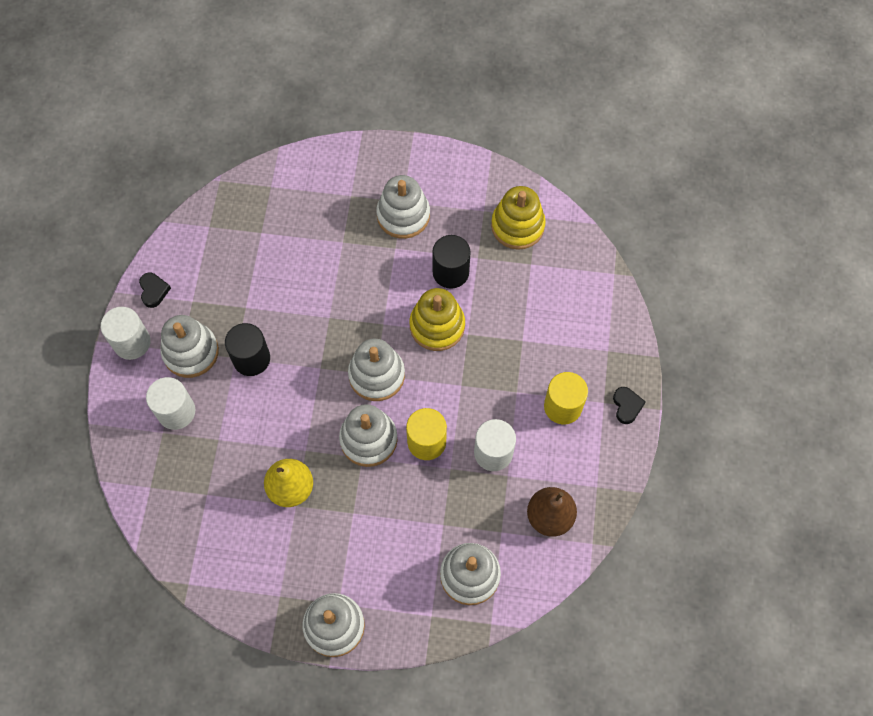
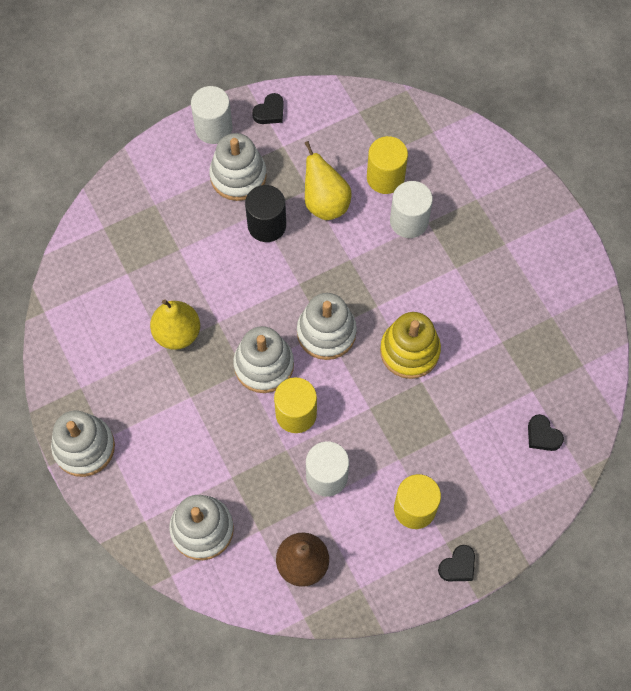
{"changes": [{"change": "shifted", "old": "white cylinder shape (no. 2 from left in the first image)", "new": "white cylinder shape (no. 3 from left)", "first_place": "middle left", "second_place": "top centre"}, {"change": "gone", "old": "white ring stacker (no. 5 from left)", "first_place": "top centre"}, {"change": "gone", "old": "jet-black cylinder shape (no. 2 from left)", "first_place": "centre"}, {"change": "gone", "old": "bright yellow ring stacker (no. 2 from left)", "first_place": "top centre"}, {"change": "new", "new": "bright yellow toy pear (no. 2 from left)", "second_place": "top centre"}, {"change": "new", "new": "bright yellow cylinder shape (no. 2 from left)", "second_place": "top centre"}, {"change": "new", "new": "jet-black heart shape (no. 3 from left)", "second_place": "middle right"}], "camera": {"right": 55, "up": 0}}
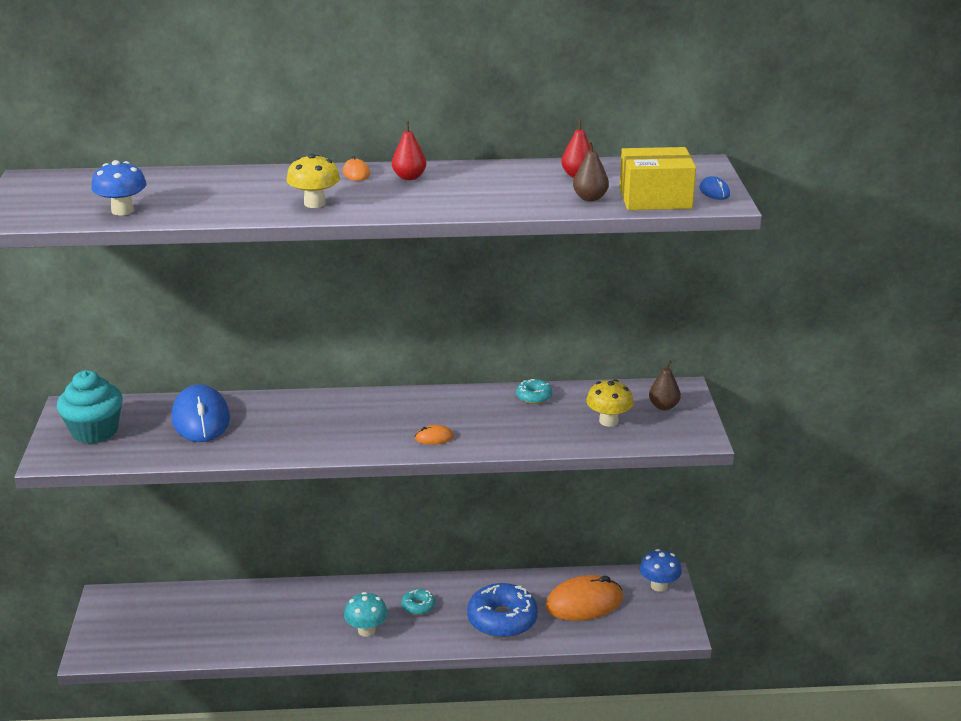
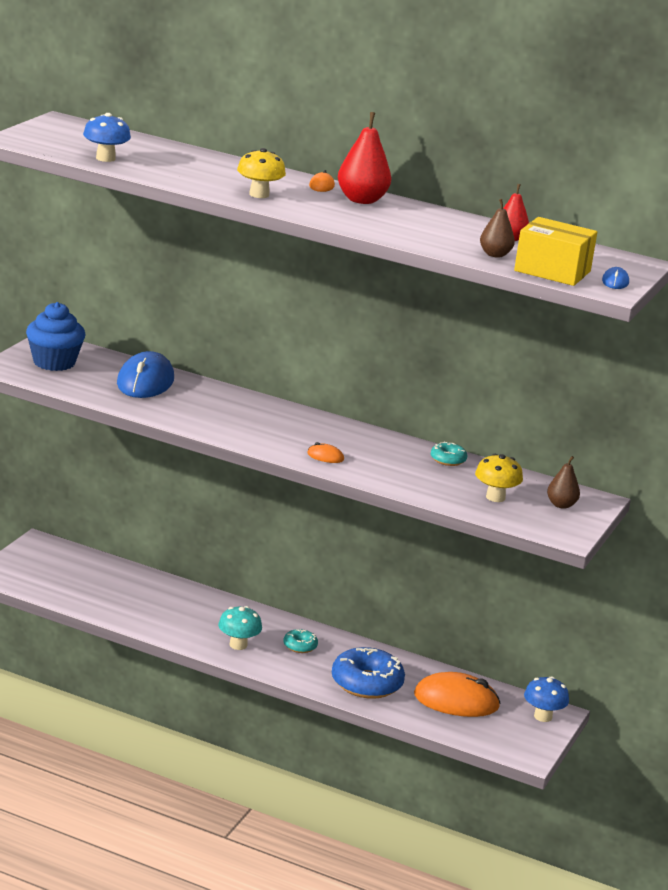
{"changes": [{"change": "repainted", "old": "aqua fairy cake", "new": "royal blue fairy cake", "first_place": "middle left", "second_place": "middle left"}, {"change": "scaled", "old": "scarlet toy pear (no. 1 from left)", "first_place": "top centre", "second_place": "top centre", "factor": 1.63}], "camera": {"right": 25, "up": -5}}
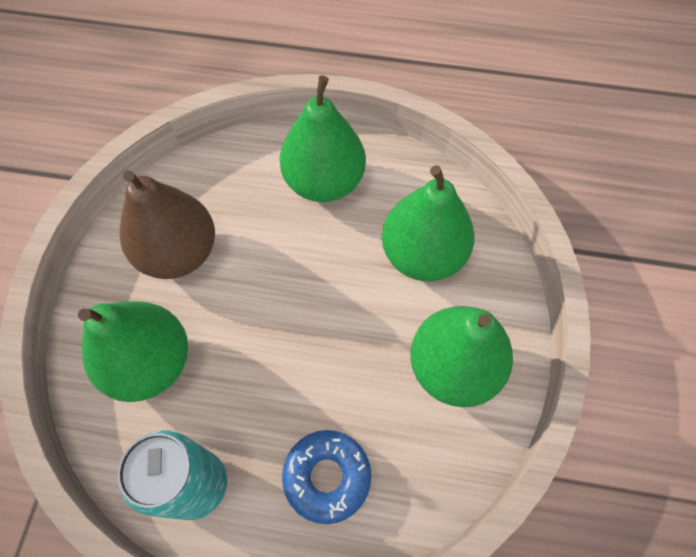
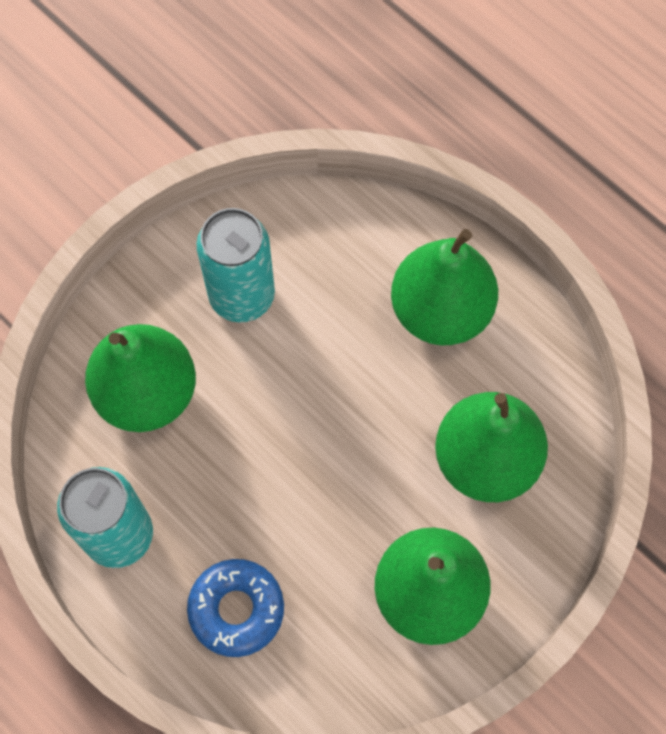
{"changes": [{"change": "swapped", "old": "russet toy pear", "new": "aqua soda can (no. 2 from left)", "first_place": "middle left", "second_place": "centre"}], "camera": {"right": 35, "up": 5}}
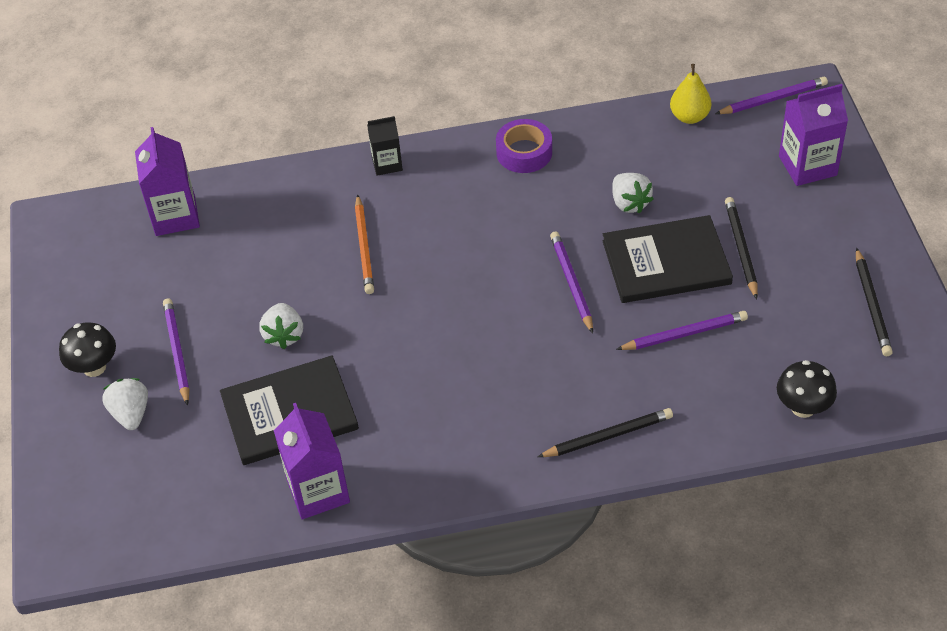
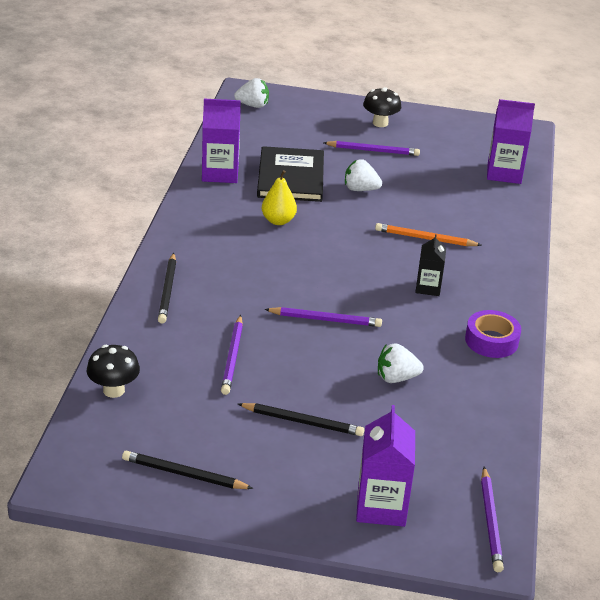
{"changes": [{"change": "shifted", "old": "white berry (no. 1 from left)", "first_place": "middle left", "second_place": "top centre"}, {"change": "shifted", "old": "jet-black milk carton", "first_place": "top centre", "second_place": "middle right"}, {"change": "gone", "old": "jet-black hardback (no. 2 from left)", "first_place": "middle right"}, {"change": "shifted", "old": "bright yellow toy pear", "first_place": "top right", "second_place": "top centre"}], "camera": {"right": 105, "up": -15}}
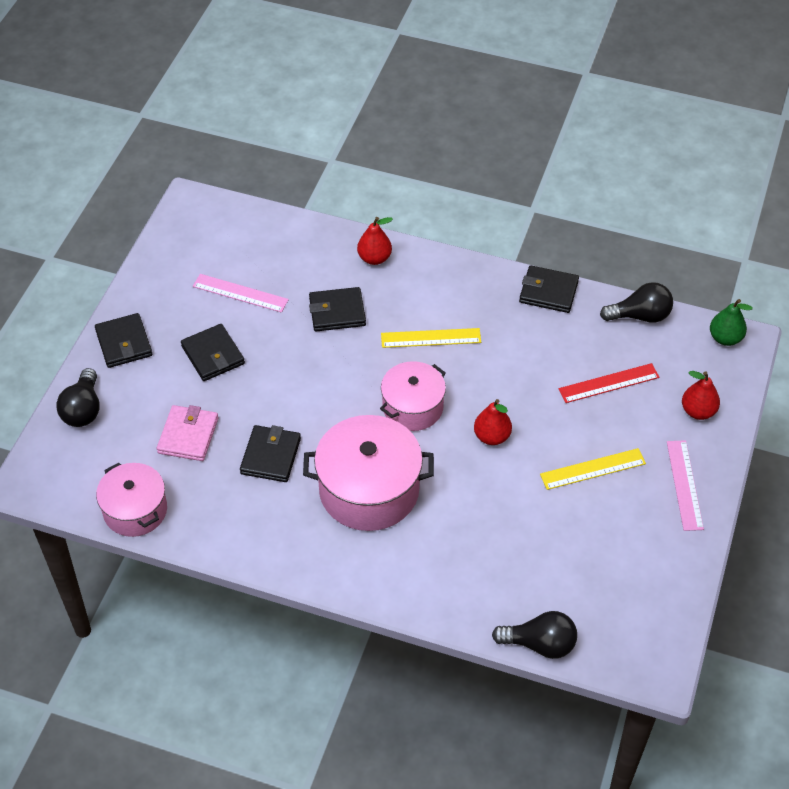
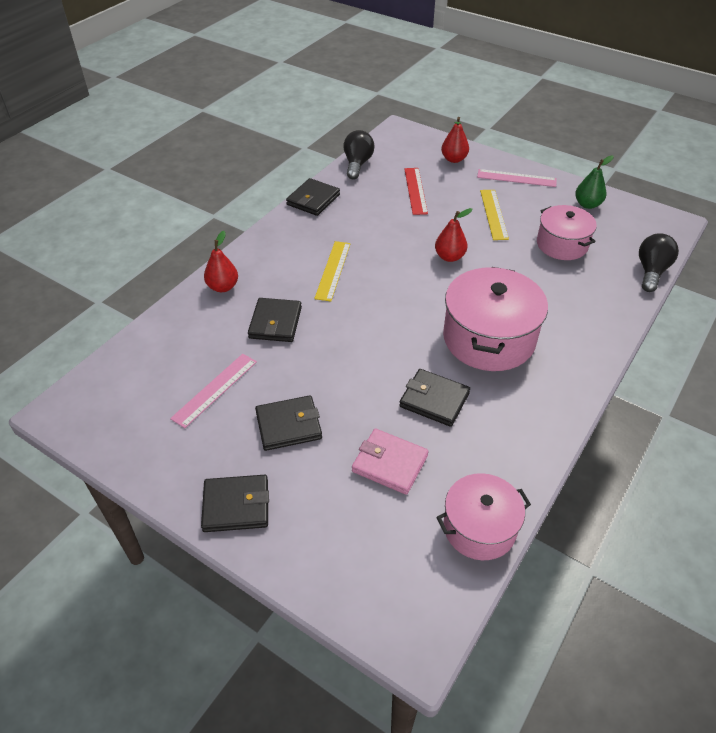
{"changes": [{"change": "gone", "old": "jet-black lightbulb (no. 1 from left)", "first_place": "middle left"}, {"change": "shifted", "old": "pink stockpot (no. 3 from left)", "first_place": "centre", "second_place": "top right"}, {"change": "shifted", "old": "leaf-green toy pear", "first_place": "middle right", "second_place": "top right"}], "camera": {"right": -75, "up": -5}}
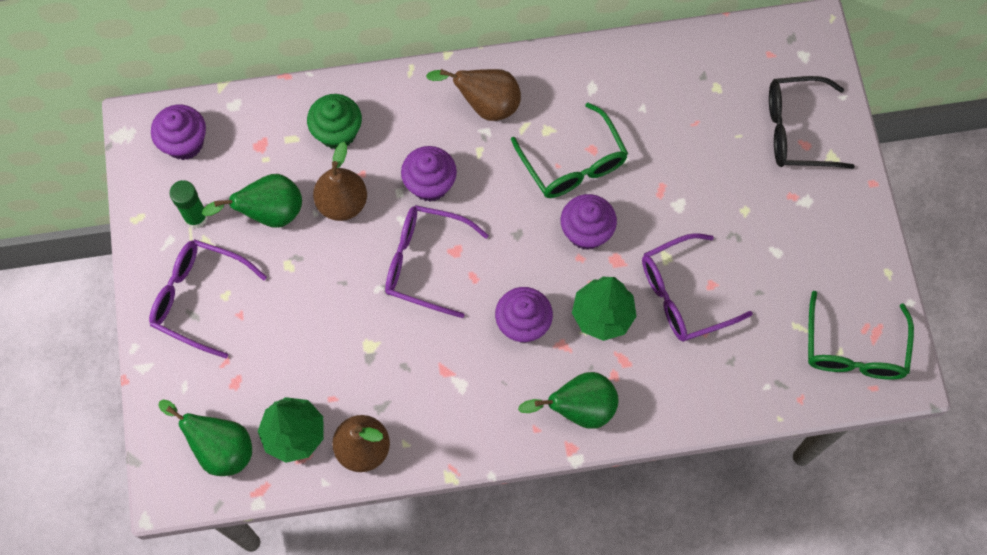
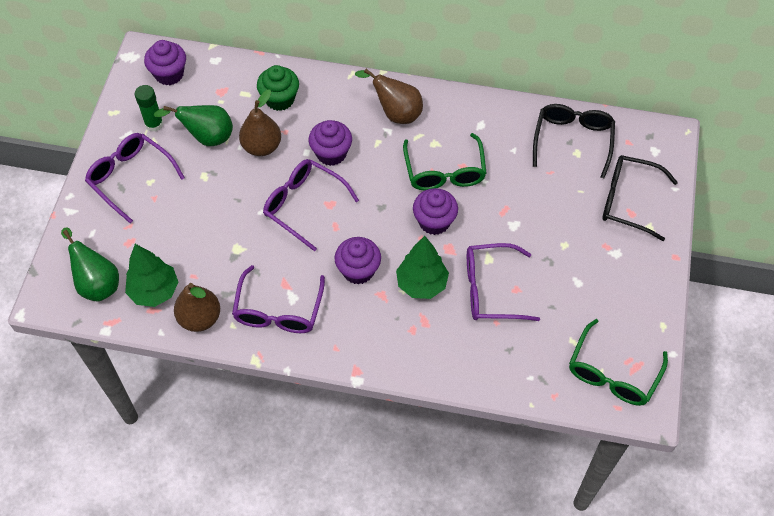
{"changes": [{"change": "gone", "old": "leaf-green toy pear (no. 3 from left)", "first_place": "bottom centre"}, {"change": "new", "new": "purple eyeglasses (no. 2 from left)", "second_place": "centre"}, {"change": "new", "new": "jet-black eyeglasses (no. 1 from left)", "second_place": "top right"}], "camera": {"right": 20, "up": -10}}
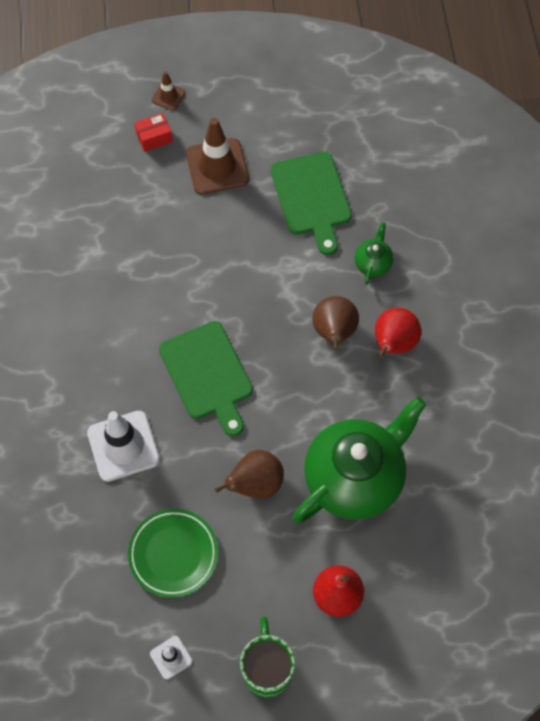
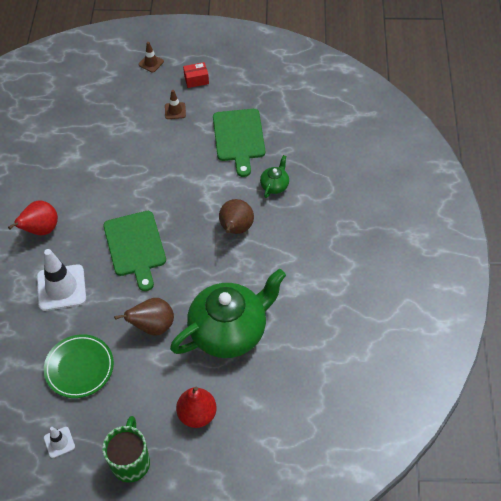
{"changes": [{"change": "shifted", "old": "scarlet box", "first_place": "top left", "second_place": "top centre"}, {"change": "scaled", "old": "russet safety cone (no. 2 from left)", "first_place": "top centre", "second_place": "top centre", "factor": 0.5}, {"change": "shifted", "old": "scarlet toy pear (no. 2 from left in the first image)", "new": "scarlet toy pear (no. 1 from left)", "first_place": "middle right", "second_place": "middle left"}], "camera": {"right": 10, "up": -10}}
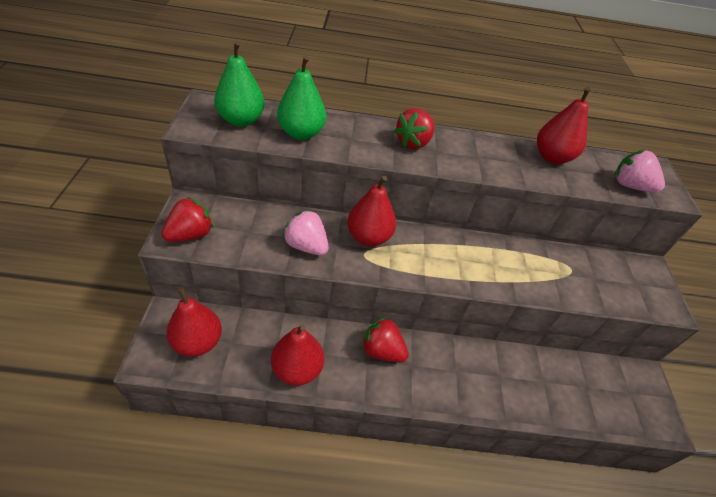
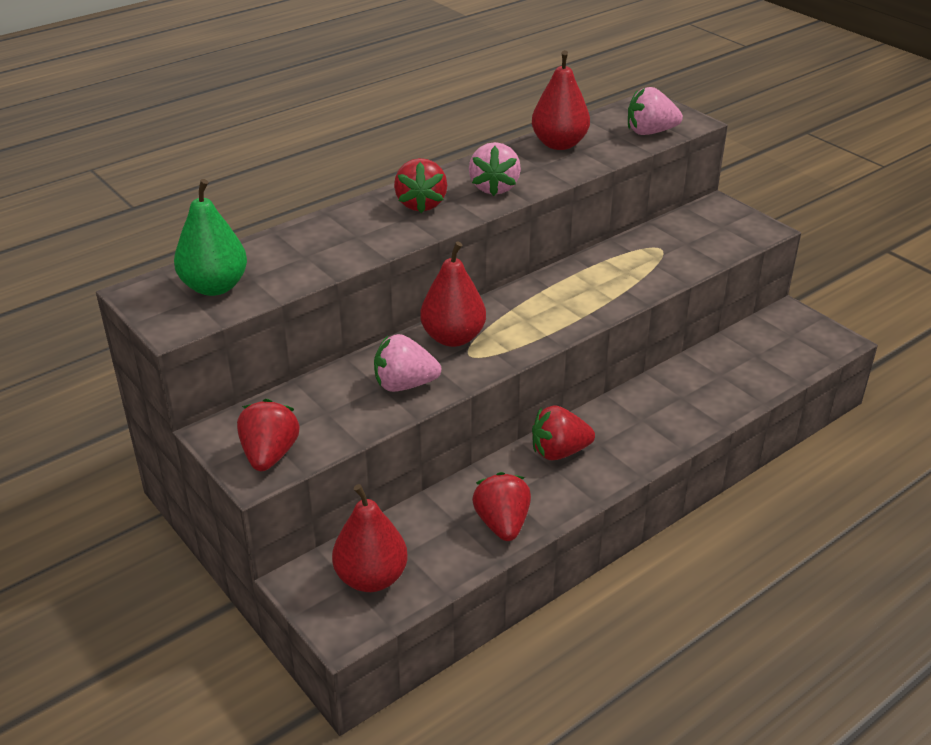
{"changes": [{"change": "swapped", "old": "scarlet toy pear (no. 2 from left)", "new": "scarlet berry (no. 3 from left)", "first_place": "bottom centre", "second_place": "bottom centre"}, {"change": "gone", "old": "leaf-green toy pear (no. 2 from left)", "first_place": "top centre"}, {"change": "new", "new": "pink berry (no. 2 from left)", "second_place": "top centre"}], "camera": {"right": -35, "up": -10}}
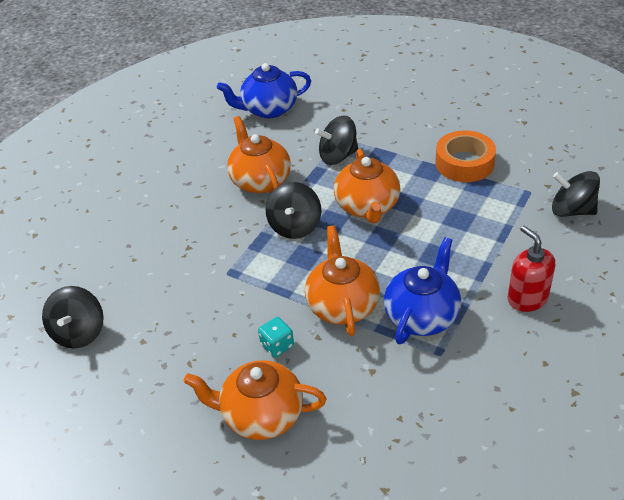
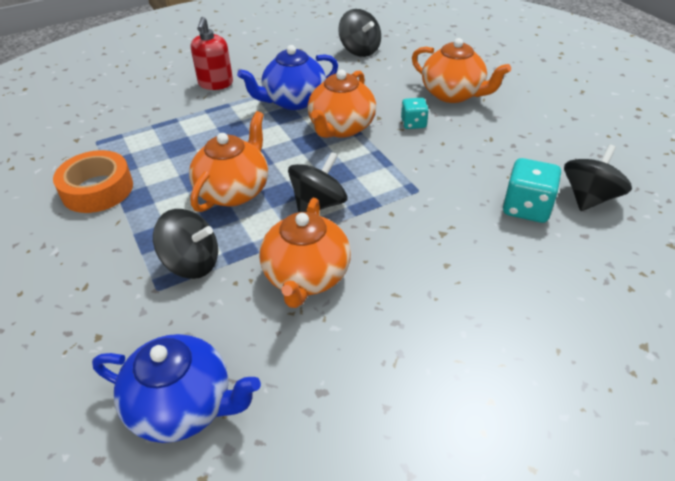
{"changes": [{"change": "shifted", "old": "jet-black whirligig (no. 4 from left in the first image)", "new": "jet-black whirligig (no. 3 from left)", "first_place": "middle right", "second_place": "top centre"}, {"change": "new", "new": "aqua game die (no. 2 from left)", "second_place": "middle right"}], "camera": {"right": -150, "up": 0}}
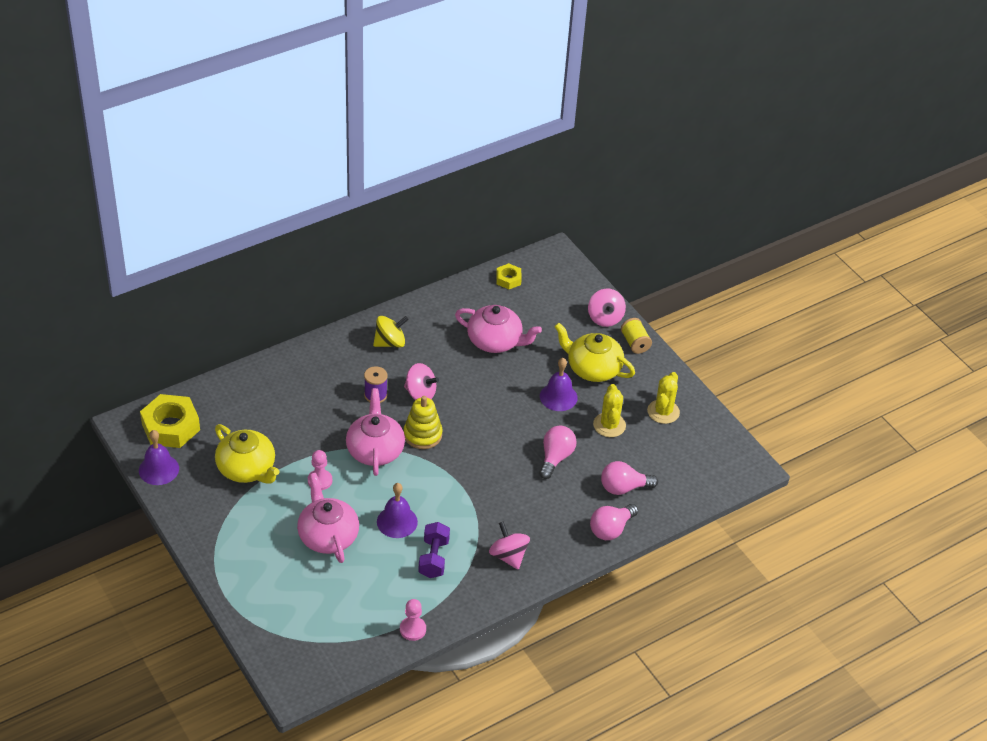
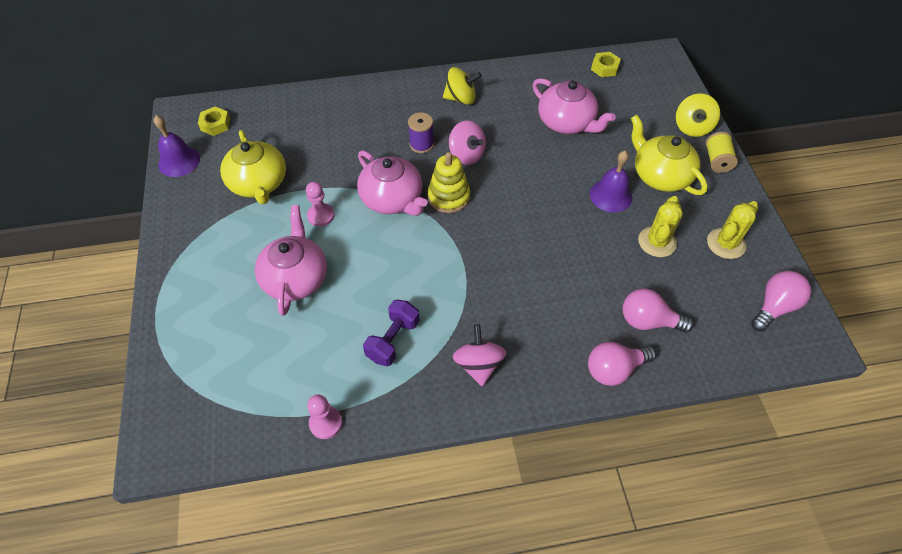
{"changes": [{"change": "scaled", "old": "bright yellow hexagon nut (no. 1 from left)", "first_place": "middle left", "second_place": "top left", "factor": 0.52}, {"change": "rotated", "old": "pink tea pot (no. 2 from left)", "first_place": "centre", "second_place": "top centre", "degrees": 120}, {"change": "gone", "old": "purple hand bell (no. 2 from left)", "first_place": "bottom centre"}, {"change": "shifted", "old": "pink lightbulb (no. 1 from left in the first image)", "new": "pink lightbulb (no. 3 from left)", "first_place": "centre", "second_place": "middle right"}, {"change": "repainted", "old": "pink whirligig (no. 3 from left)", "new": "bright yellow whirligig (no. 2 from left)", "first_place": "centre", "second_place": "top right"}], "camera": {"right": 25, "up": 10}}
